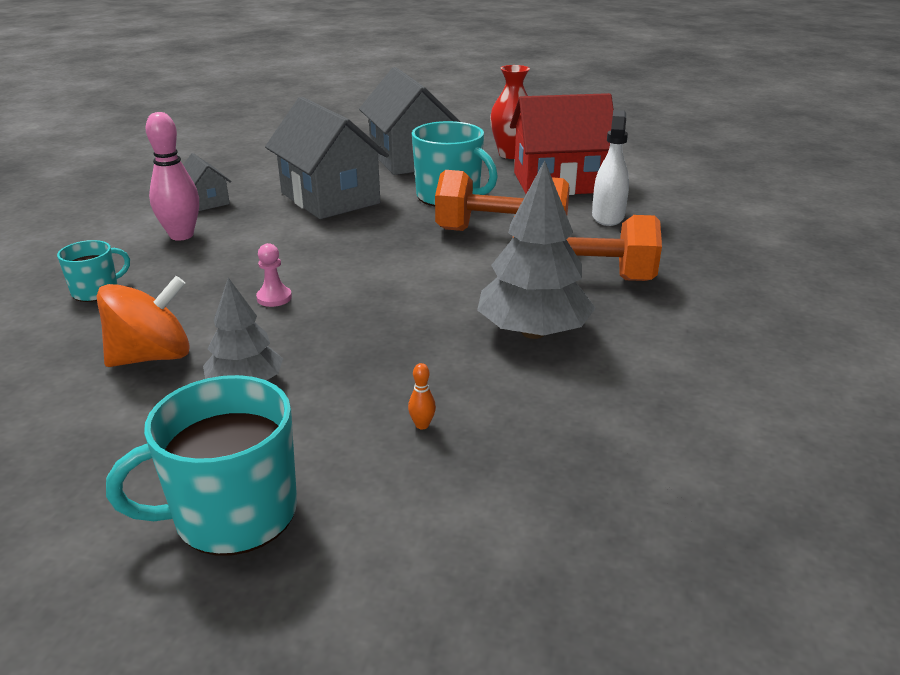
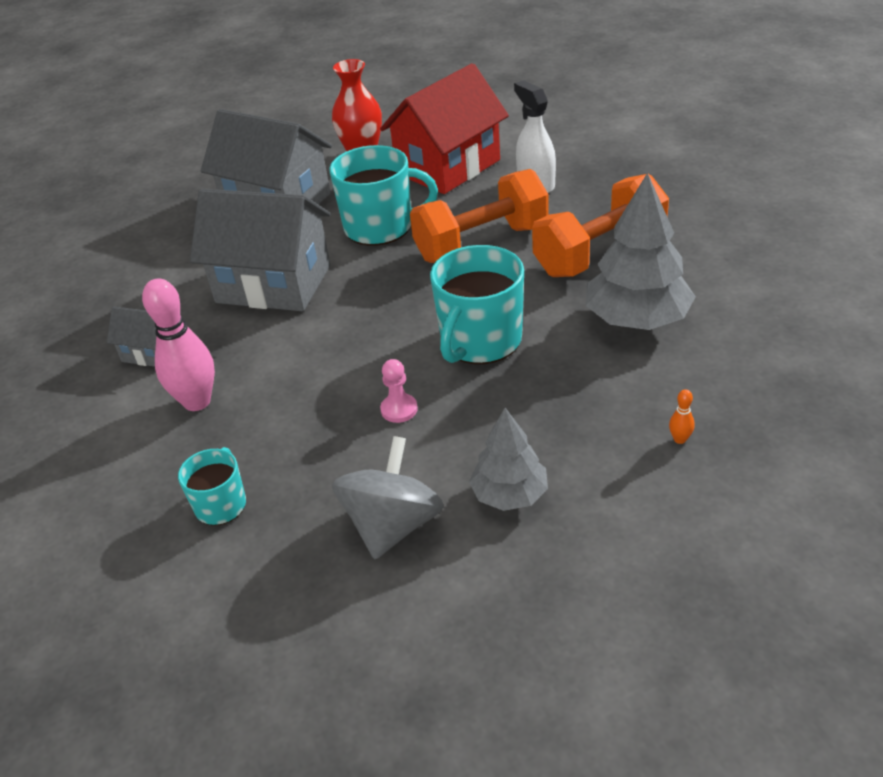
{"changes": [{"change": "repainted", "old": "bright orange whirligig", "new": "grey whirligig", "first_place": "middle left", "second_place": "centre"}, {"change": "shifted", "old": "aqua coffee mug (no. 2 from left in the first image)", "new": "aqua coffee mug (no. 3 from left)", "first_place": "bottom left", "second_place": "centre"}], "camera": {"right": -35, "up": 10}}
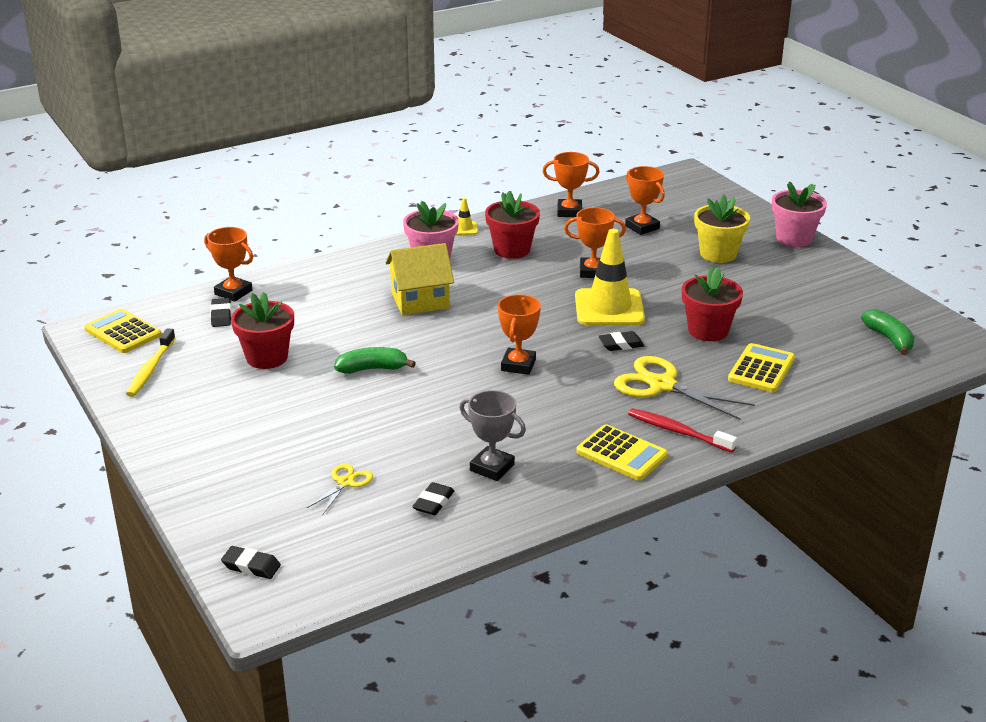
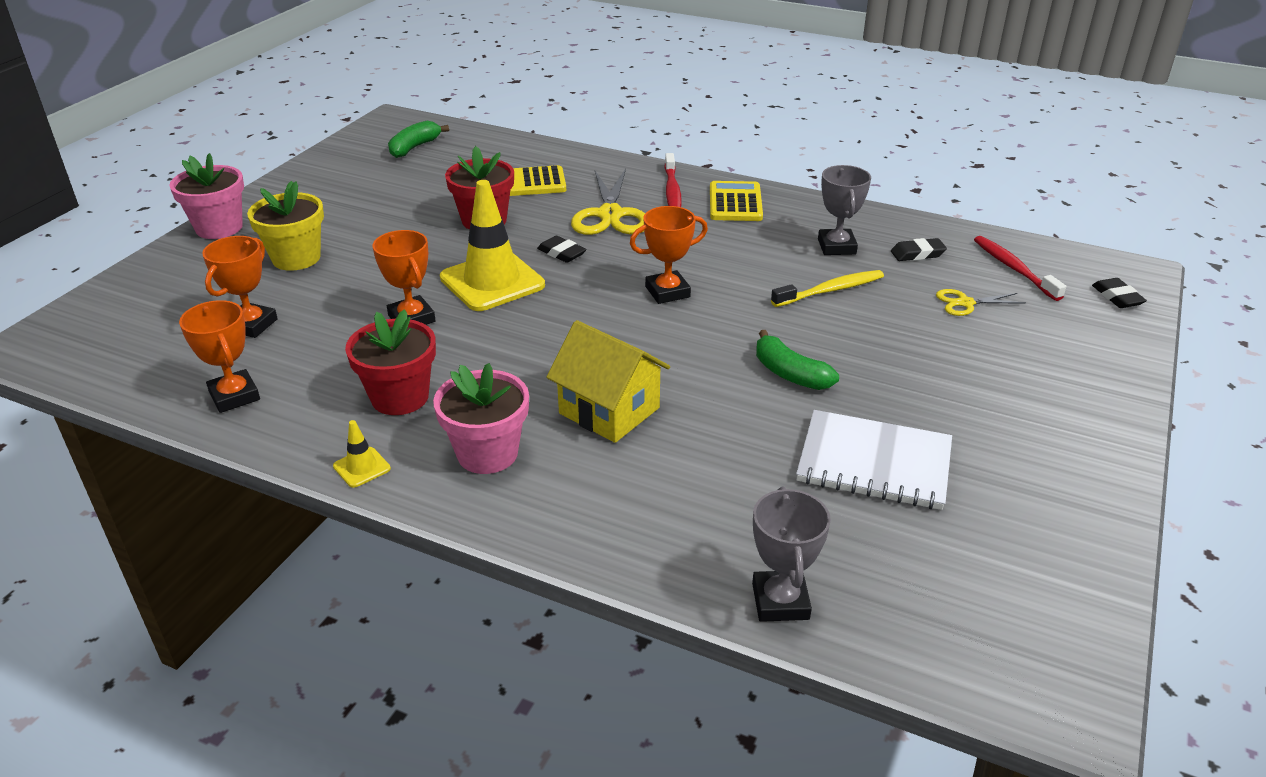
{"changes": [{"change": "gone", "old": "bright yellow calculator (no. 1 from left)", "first_place": "middle left"}, {"change": "shifted", "old": "bright yellow tooth brush", "first_place": "middle left", "second_place": "centre"}, {"change": "repainted", "old": "bright orange trophy (no. 1 from left)", "new": "grey trophy (no. 1 from left)", "first_place": "middle left", "second_place": "bottom centre"}, {"change": "gone", "old": "jet-black pencil eraser (no. 1 from left)", "first_place": "middle left"}, {"change": "swapped", "old": "scarlet potted plant (no. 1 from left)", "new": "white notebook", "first_place": "middle left", "second_place": "middle right"}, {"change": "new", "new": "scarlet tooth brush (no. 2 from left)", "second_place": "middle right"}], "camera": {"right": -125, "up": 5}}
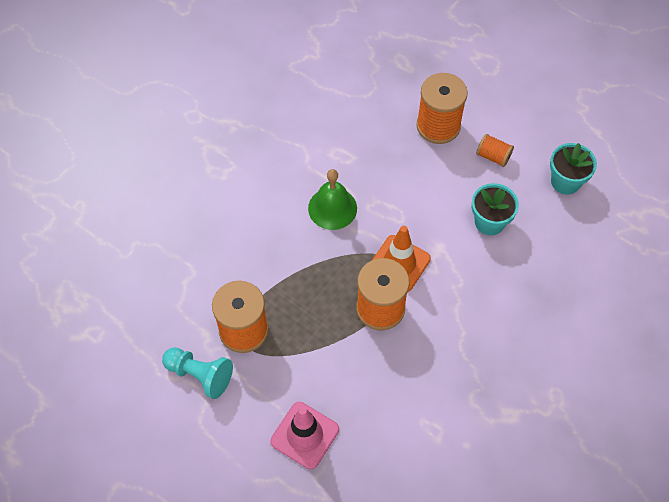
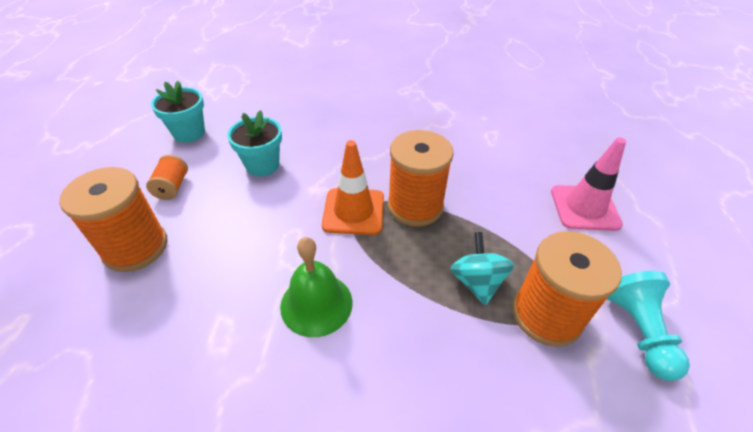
{"changes": [{"change": "new", "new": "aqua whirligig", "second_place": "centre"}], "camera": {"right": -120, "up": -15}}
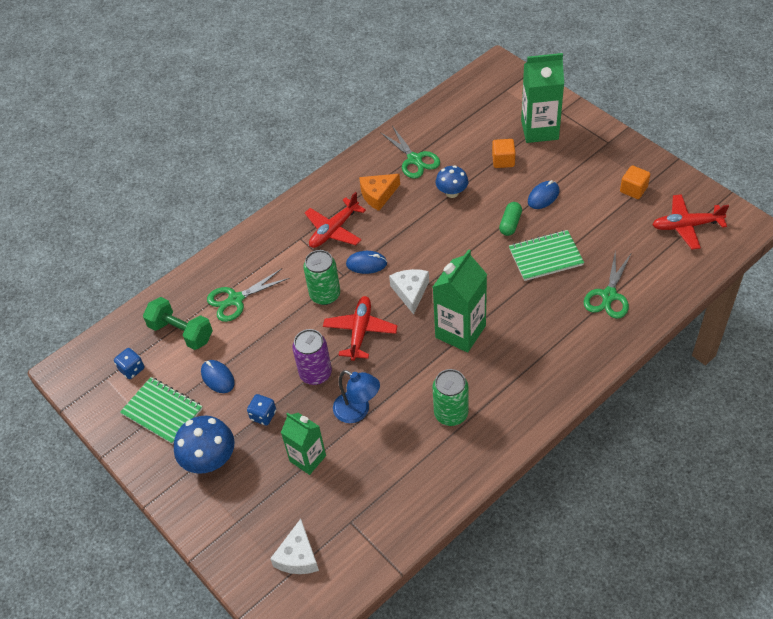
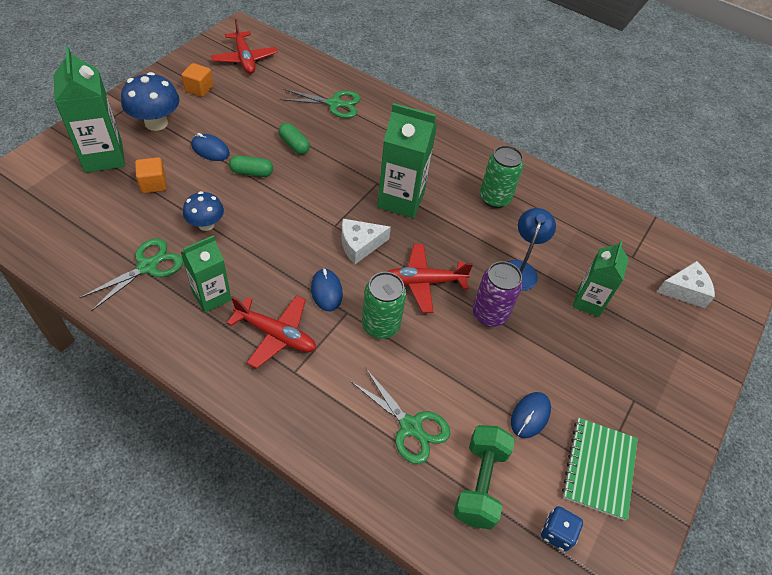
{"changes": [{"change": "shifted", "old": "royal blue mushroom (no. 1 from left)", "first_place": "bottom left", "second_place": "top left"}, {"change": "gone", "old": "royal blue game die (no. 2 from left)", "first_place": "centre"}, {"change": "swapped", "old": "bright orange piece of cheese", "new": "leaf-green milk carton (no. 2 from left)", "first_place": "top centre", "second_place": "middle left"}, {"change": "swapped", "old": "leaf-green notebook (no. 2 from left)", "new": "leaf-green capsule (no. 2 from left)", "first_place": "middle right", "second_place": "top centre"}], "camera": {"right": -115, "up": 0}}
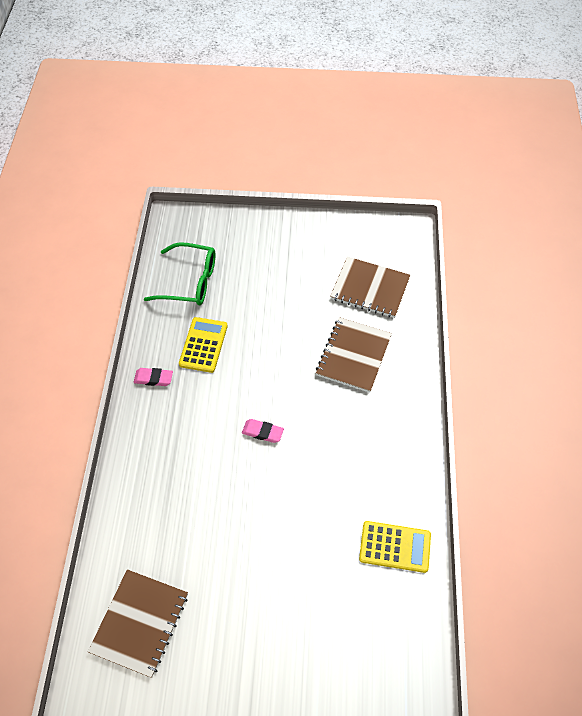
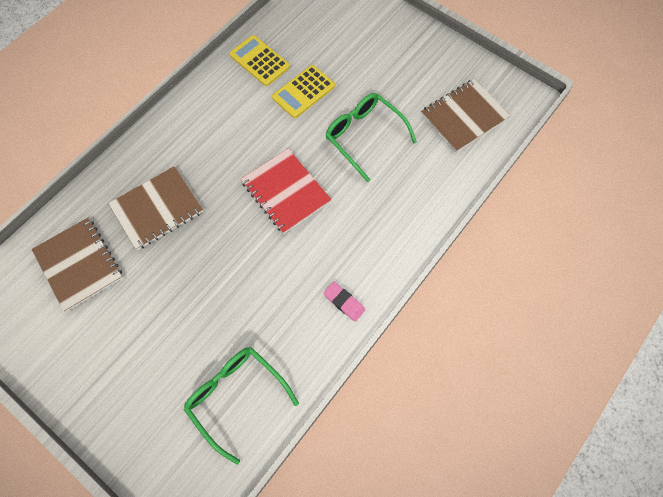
{"changes": [{"change": "shifted", "old": "bright yellow calculator (no. 1 from left in the first image)", "new": "bright yellow calculator (no. 2 from left)", "first_place": "centre", "second_place": "top centre"}, {"change": "swapped", "old": "pink pencil eraser (no. 2 from left)", "new": "scarlet notebook", "first_place": "centre", "second_place": "centre"}, {"change": "new", "new": "leaf-green eyeglasses (no. 2 from left)", "second_place": "top centre"}], "camera": {"right": -145, "up": 10}}
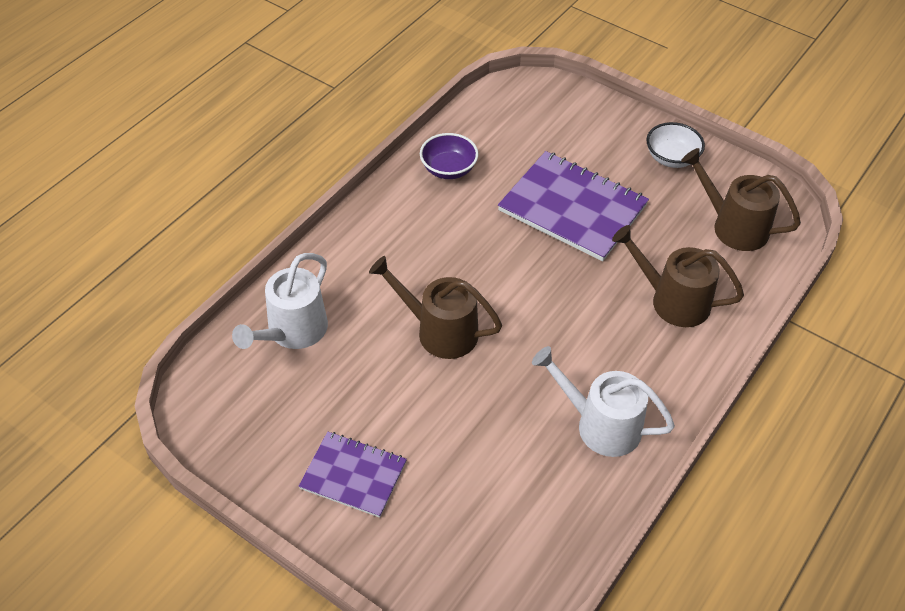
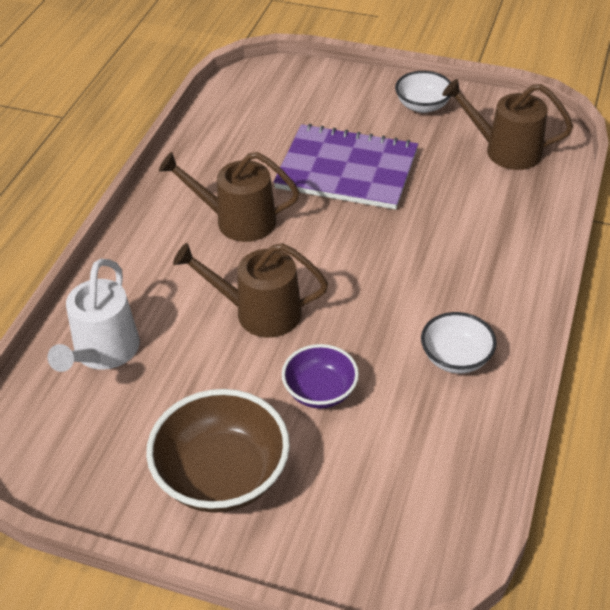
{"changes": [{"change": "swapped", "old": "purple notebook (no. 1 from left)", "new": "russet serving bowl", "first_place": "bottom centre", "second_place": "bottom centre"}, {"change": "shifted", "old": "purple serving bowl", "first_place": "top centre", "second_place": "centre"}, {"change": "swapped", "old": "white sprinkling can (no. 2 from left)", "new": "white serving bowl (no. 2 from left)", "first_place": "centre", "second_place": "middle right"}, {"change": "shifted", "old": "russet sprinkling can (no. 2 from left in the first image)", "new": "russet sprinkling can (no. 1 from left)", "first_place": "middle right", "second_place": "top centre"}], "camera": {"right": -15, "up": -5}}
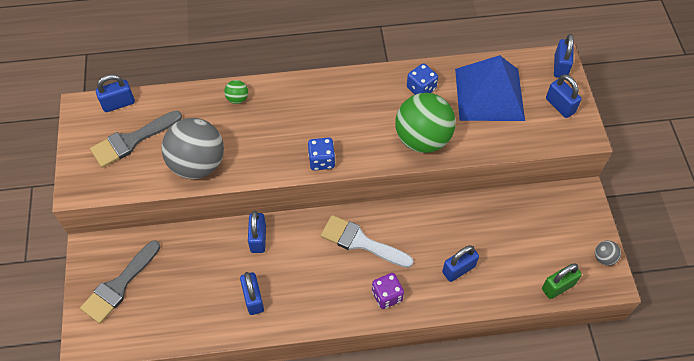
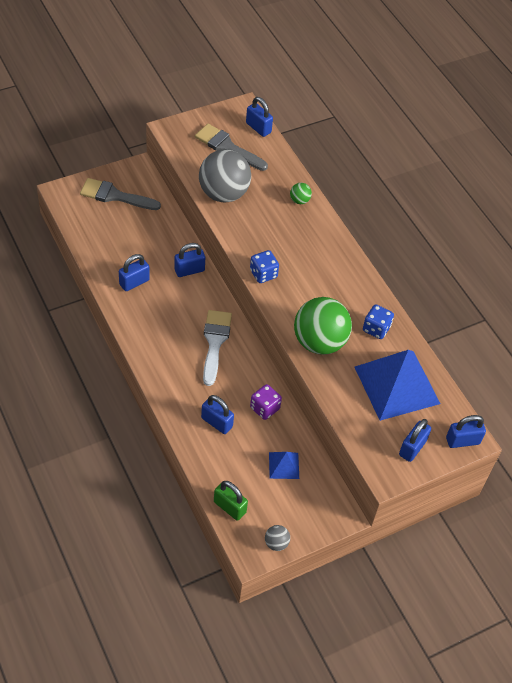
{"changes": [{"change": "shifted", "old": "purple game die", "first_place": "bottom centre", "second_place": "centre"}, {"change": "new", "new": "royal blue solid pyramid (no. 1 from left)", "second_place": "bottom centre"}], "camera": {"right": 65, "up": -5}}
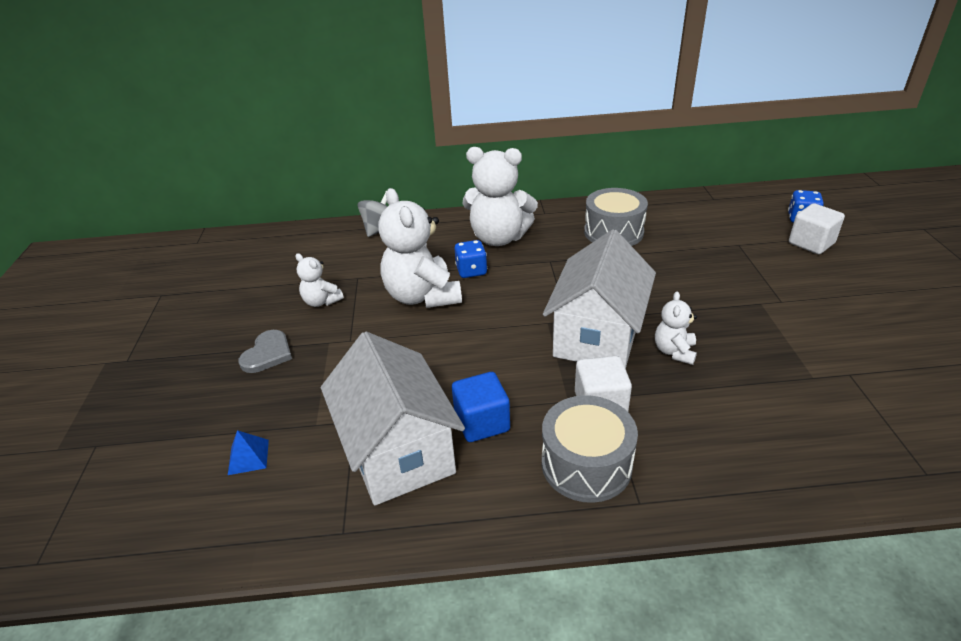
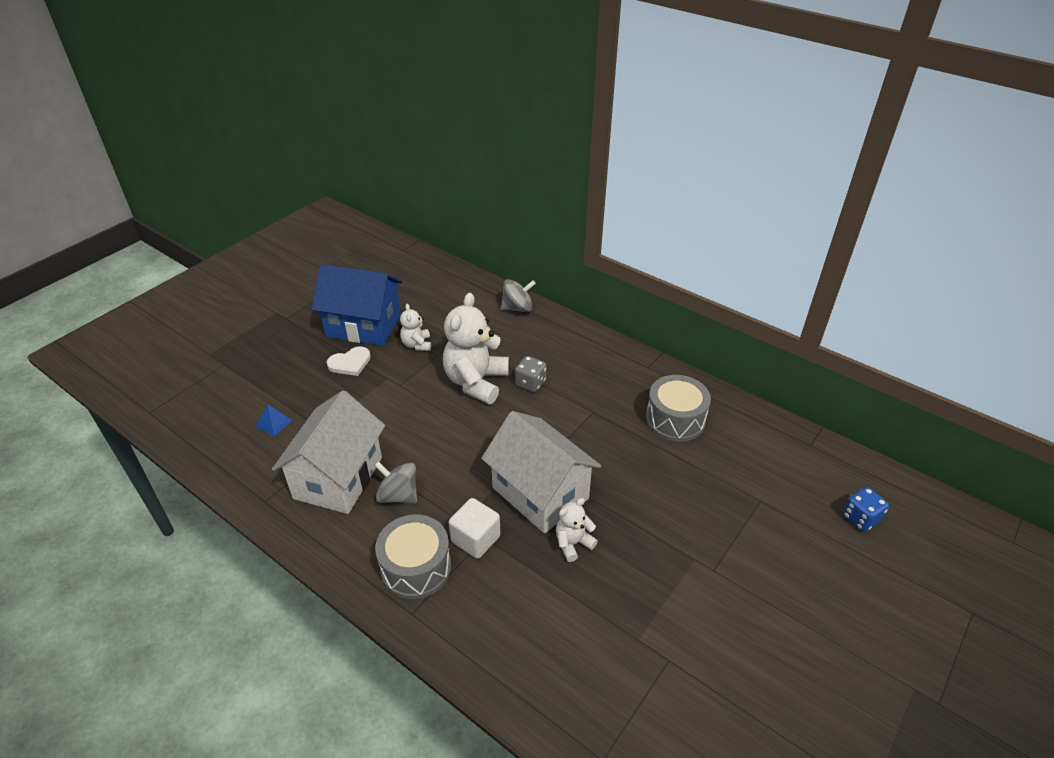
{"changes": [{"change": "repainted", "old": "grey heart shape", "new": "white heart shape", "first_place": "middle left", "second_place": "middle left"}, {"change": "swapped", "old": "royal blue cube", "new": "grey whirligig (no. 1 from left)", "first_place": "centre", "second_place": "centre"}, {"change": "repainted", "old": "royal blue game die (no. 1 from left)", "new": "grey game die", "first_place": "centre", "second_place": "centre"}, {"change": "gone", "old": "white teddy (no. 3 from left)", "first_place": "top centre"}, {"change": "rotated", "old": "white cottage (no. 2 from left)", "first_place": "centre", "second_place": "centre", "degrees": 75}, {"change": "gone", "old": "white cube (no. 2 from left)", "first_place": "middle right"}, {"change": "new", "new": "royal blue cottage", "second_place": "centre"}], "camera": {"right": 40, "up": 5}}
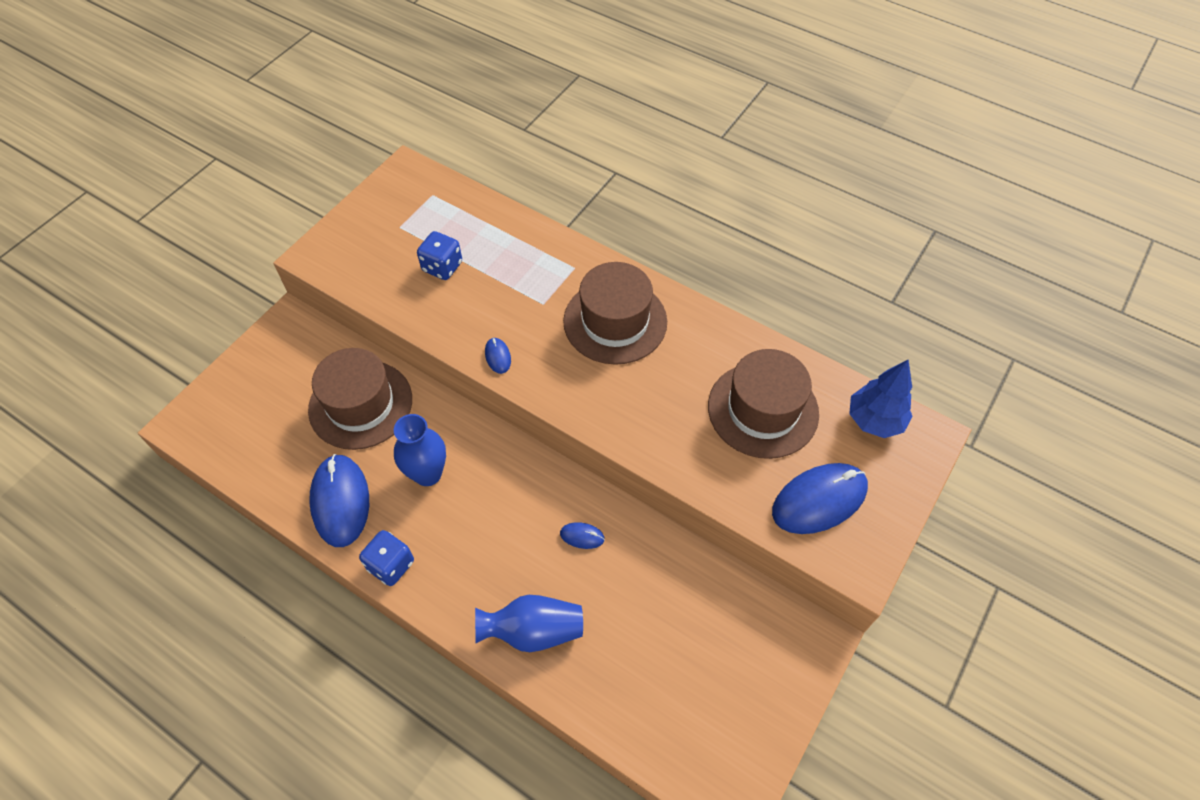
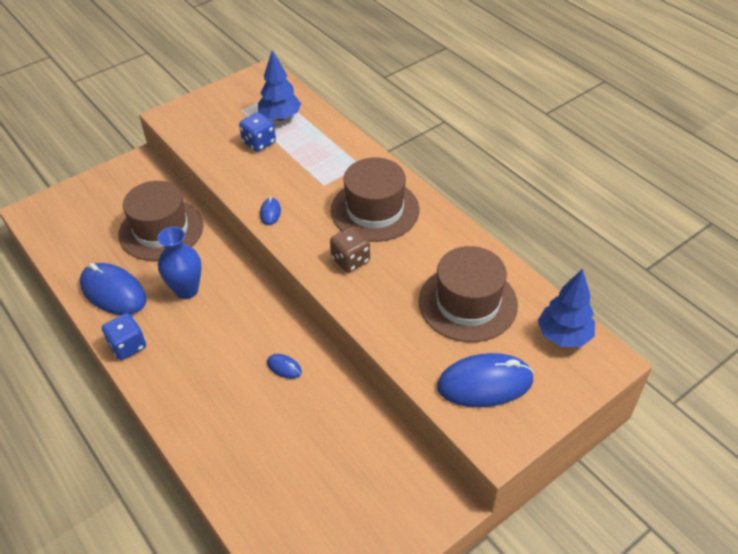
{"changes": [{"change": "rotated", "old": "royal blue computer mouse (no. 1 from left)", "first_place": "middle left", "second_place": "middle left", "degrees": -60}, {"change": "gone", "old": "royal blue vase (no. 2 from left)", "first_place": "bottom centre"}, {"change": "new", "new": "royal blue fir tree (no. 1 from left)", "second_place": "top centre"}, {"change": "new", "new": "russet game die", "second_place": "centre"}], "camera": {"right": 20, "up": -10}}
